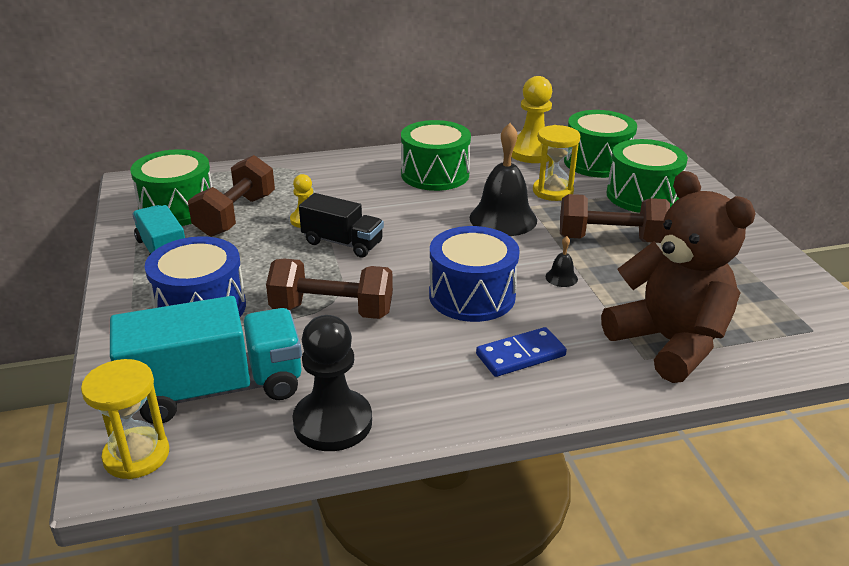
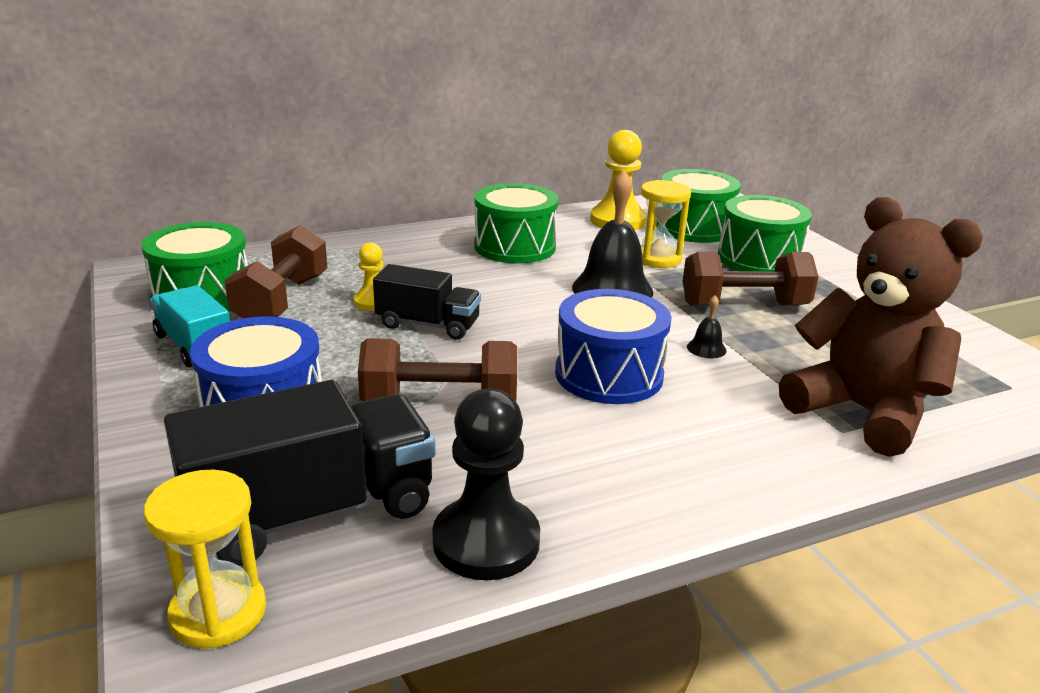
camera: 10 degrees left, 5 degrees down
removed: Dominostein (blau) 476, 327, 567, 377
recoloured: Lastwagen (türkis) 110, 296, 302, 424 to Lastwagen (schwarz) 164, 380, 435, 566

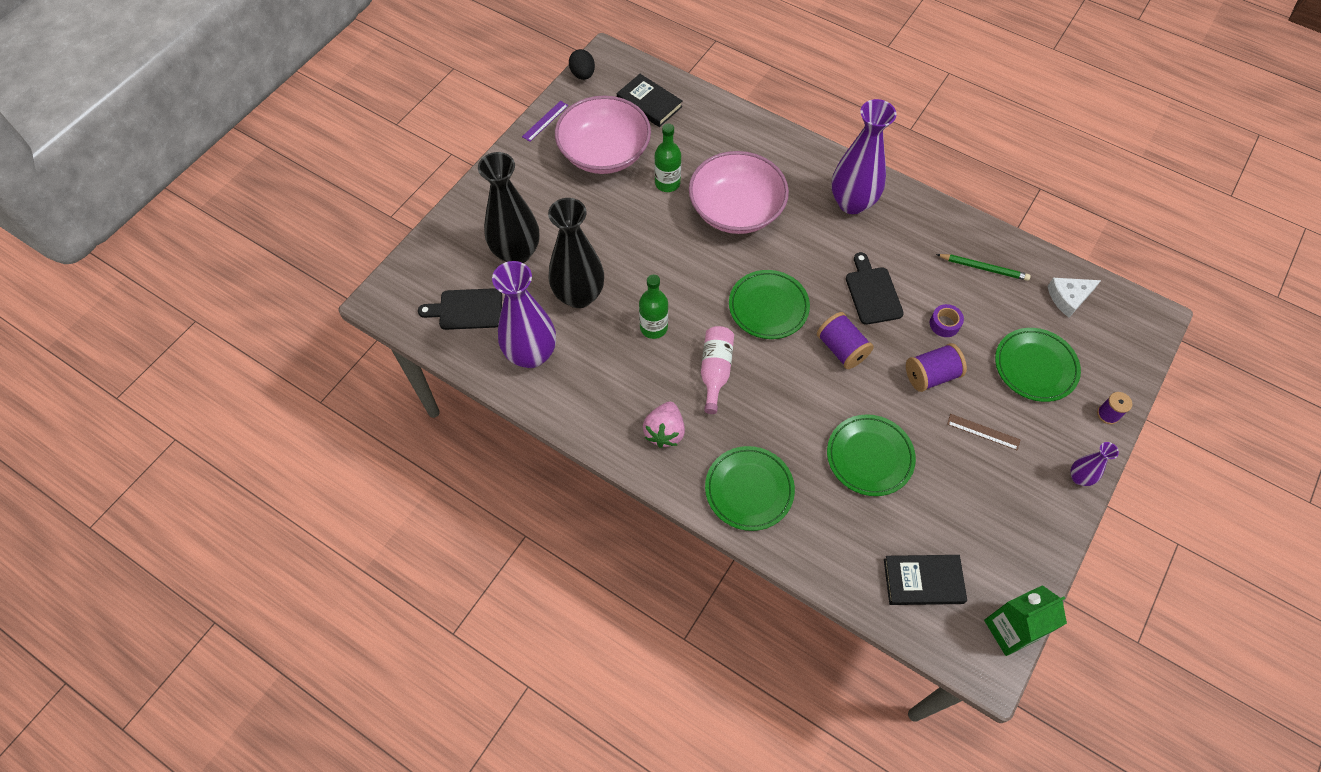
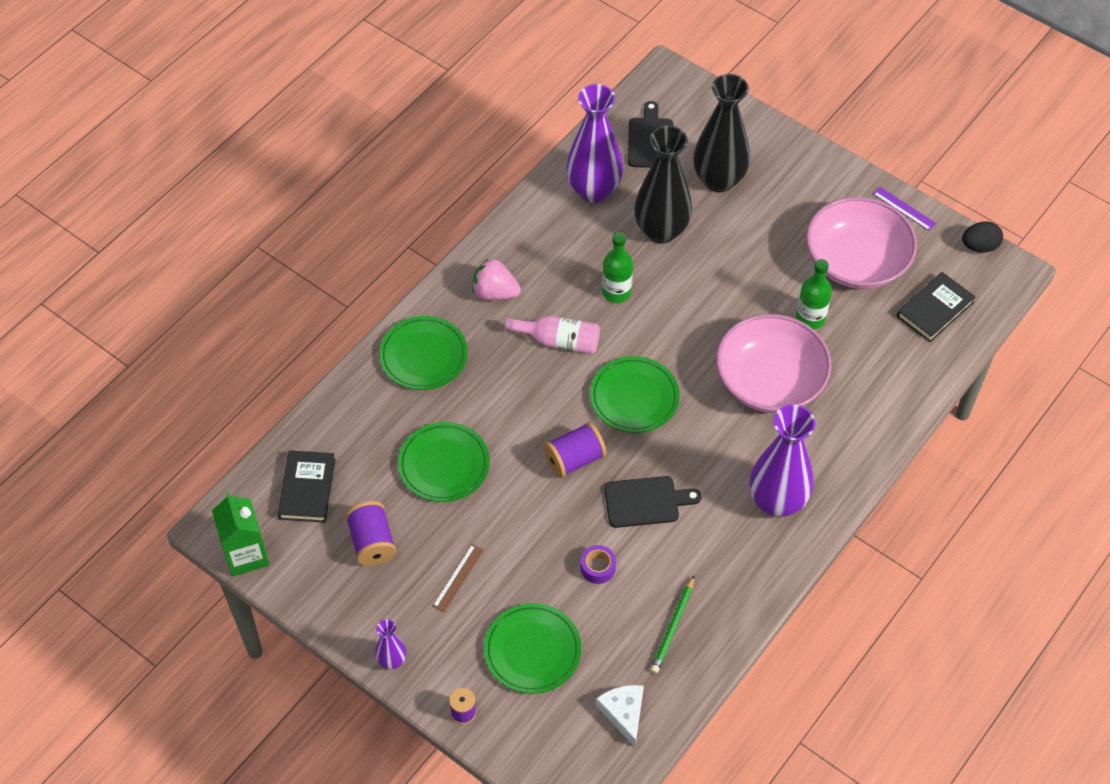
camera: 95 degrees right, 5 degrees down
moved: Garnrolle (lila) 906, 343, 967, 392 to 346, 501, 396, 566

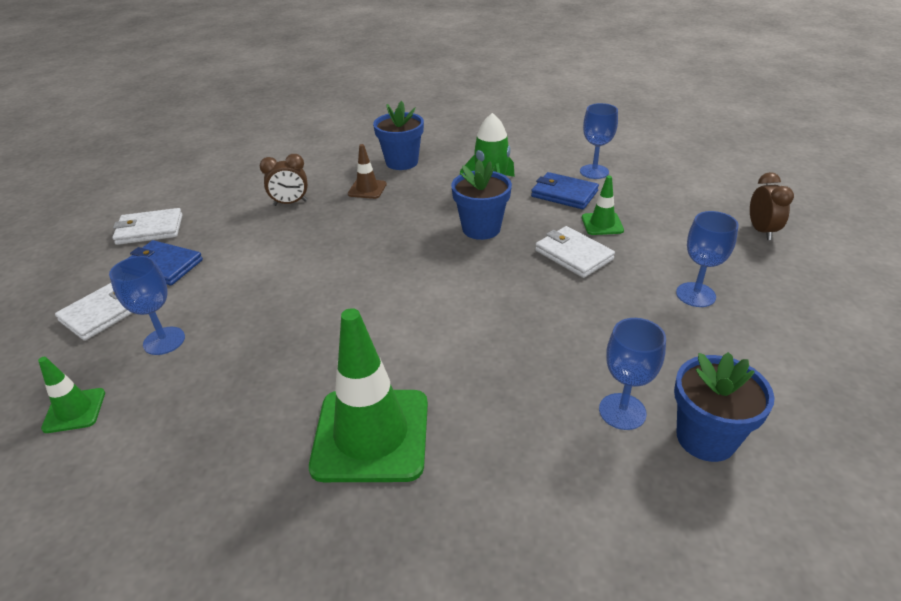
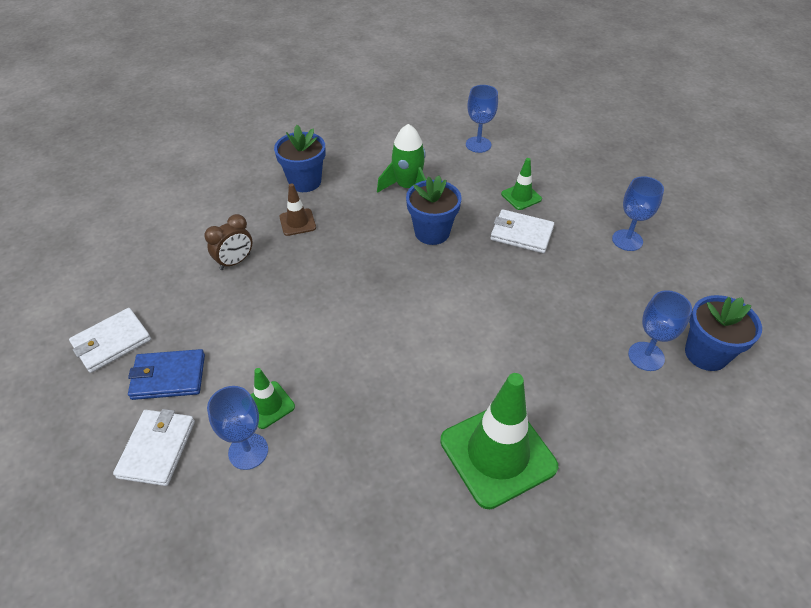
camera: 30 degrees left, 10 degrees up
removed: Geldbörse (blau) 531, 172, 599, 209; Wecker (braun) 750, 172, 794, 240
moved: Leitkegel (grün) 38, 357, 105, 433 to 250, 368, 295, 429

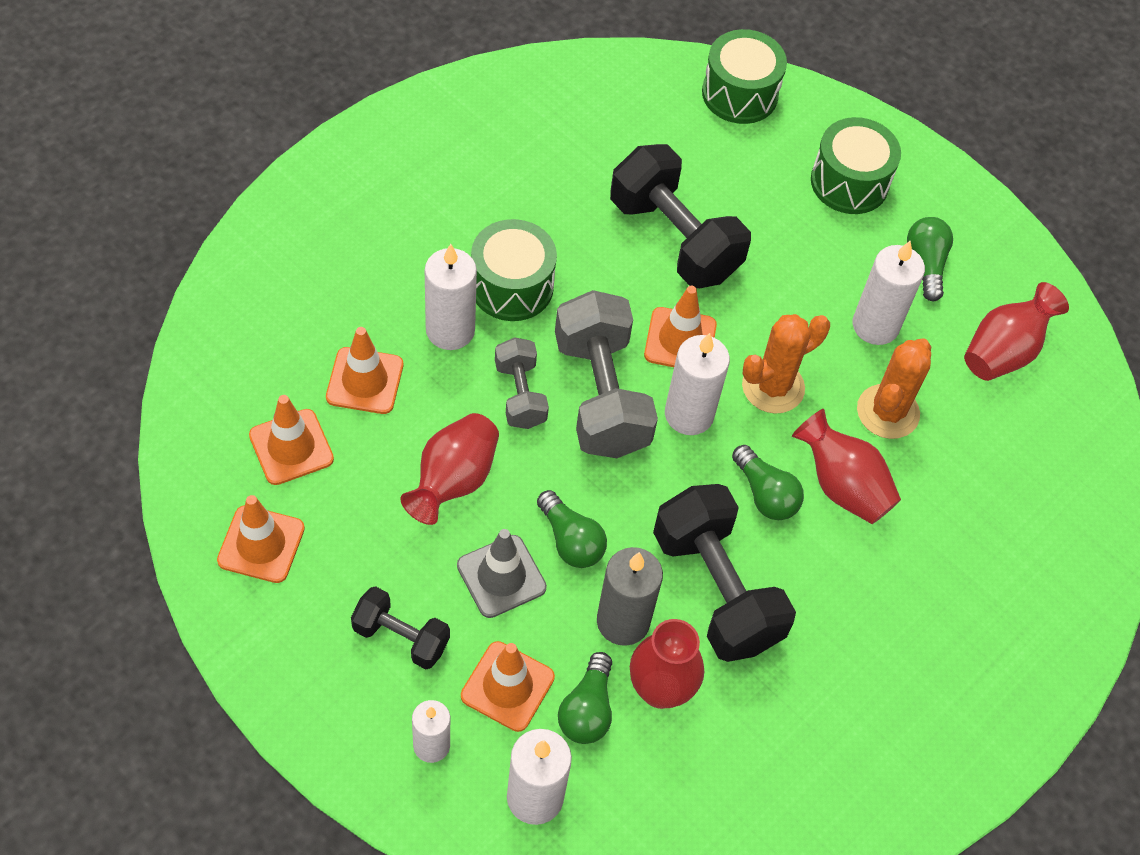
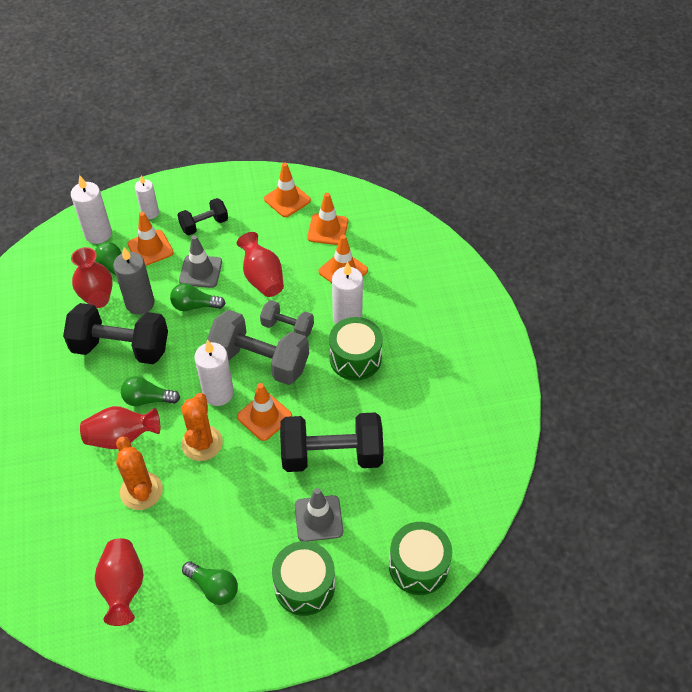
camera: 130 degrees right, 5 degrees down
removed: Kerze (weiß) 852, 240, 925, 345
added: Leitkegel (grau) 295, 488, 343, 541

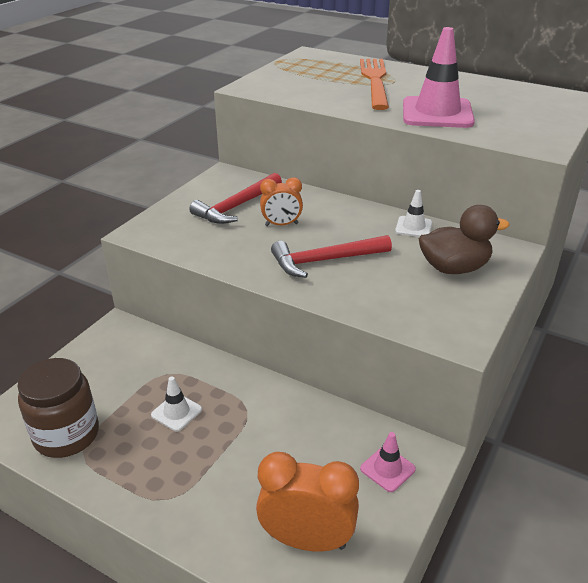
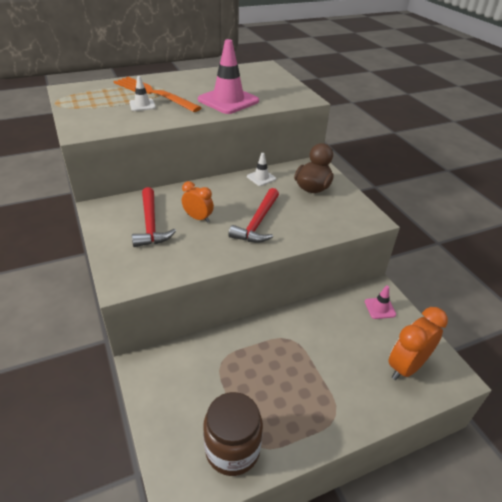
camera: 55 degrees left, 5 degrees up
moved: Leitkegel (weiß) 151, 376, 202, 431 to 129, 76, 156, 111
turned: Wecker (orange) 260, 177, 303, 226 = 182, 181, 214, 223 90 degrees counterclockwise

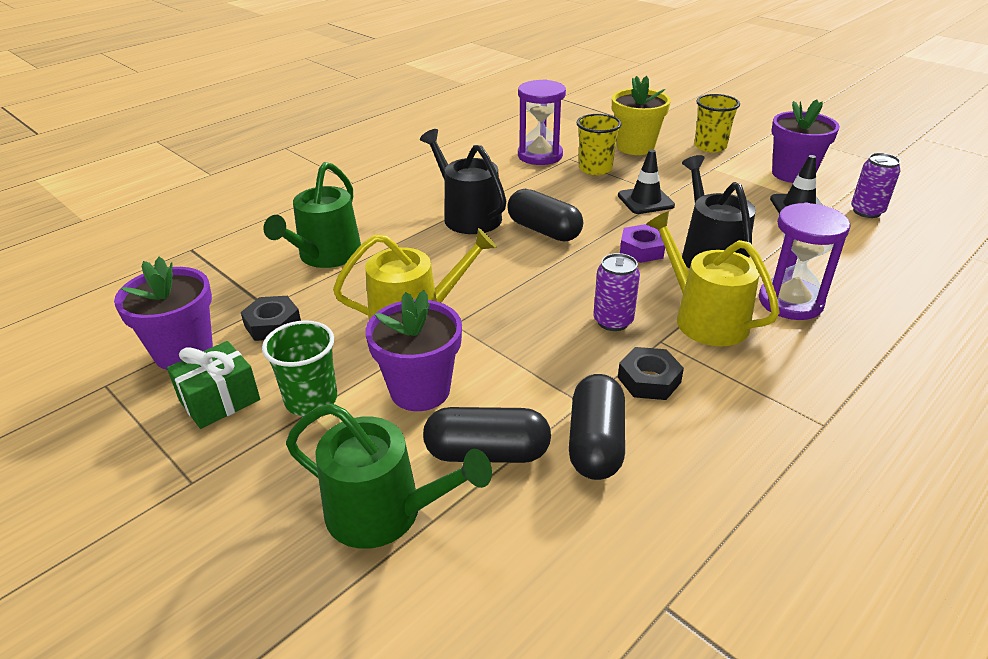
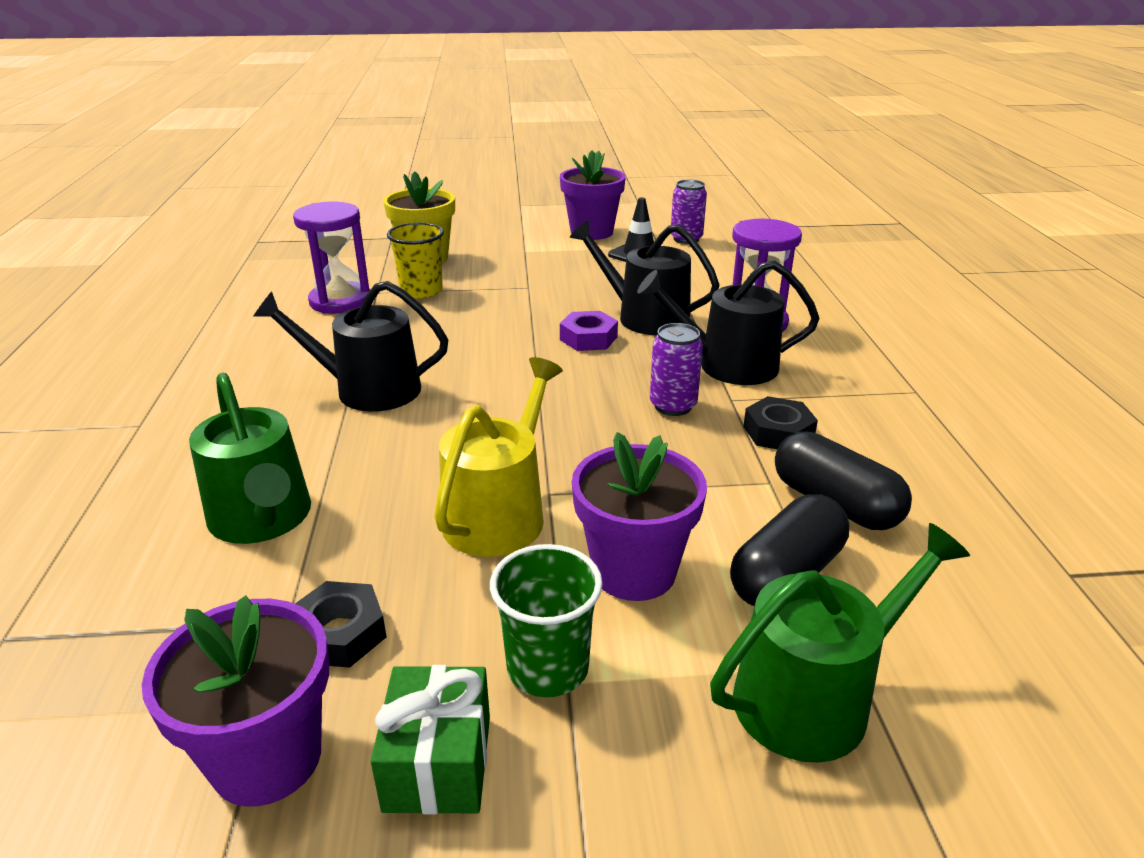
camera: 50 degrees left, 5 degrees down
removed: Kapsel (schwarz) 507, 189, 583, 241; Leitkegel (schwarz) 618, 149, 675, 214; Becher (gelb) 694, 94, 740, 153
recoloured: Gießkanne (gelb) 646, 211, 780, 346 to Gießkanne (schwarz) 637, 260, 820, 385

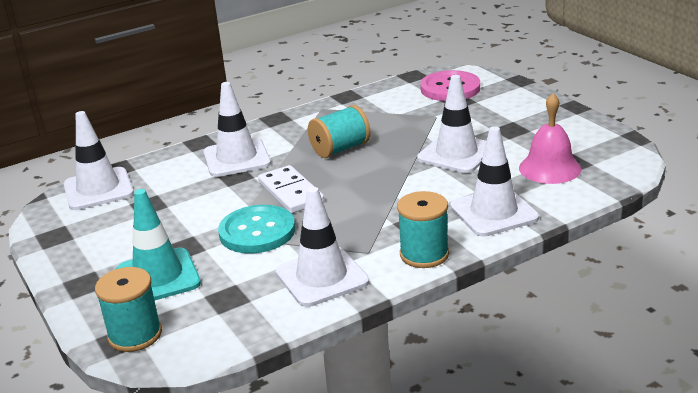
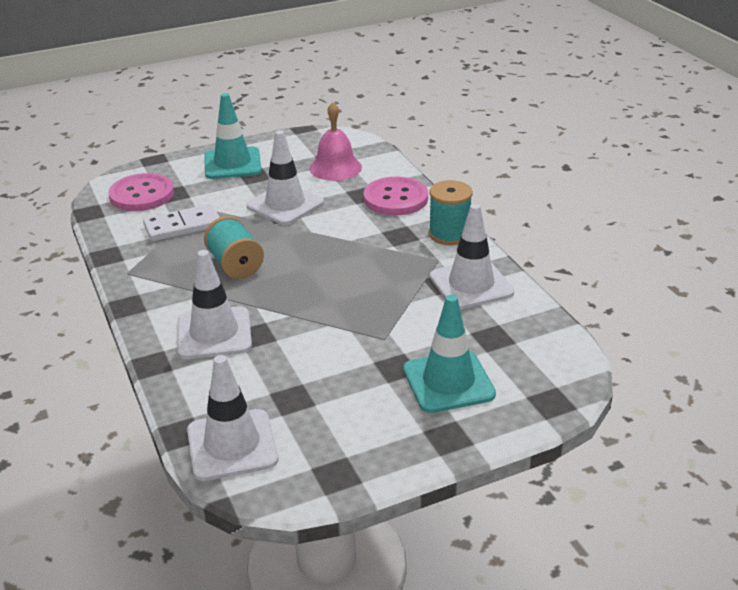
camera: 85 degrees left, 5 degrees up
removed: Garnrolle (türkis) 95, 267, 162, 352; Knopf (türkis) 218, 205, 295, 253
added: Leitkegel (türkis) 204, 93, 262, 179
moved: Dominostein (weiß) 258, 165, 324, 214 to 143, 204, 220, 241
replaced: Leitkegel (weiß) 450, 126, 539, 237 to Knopf (rosa) 364, 177, 428, 215

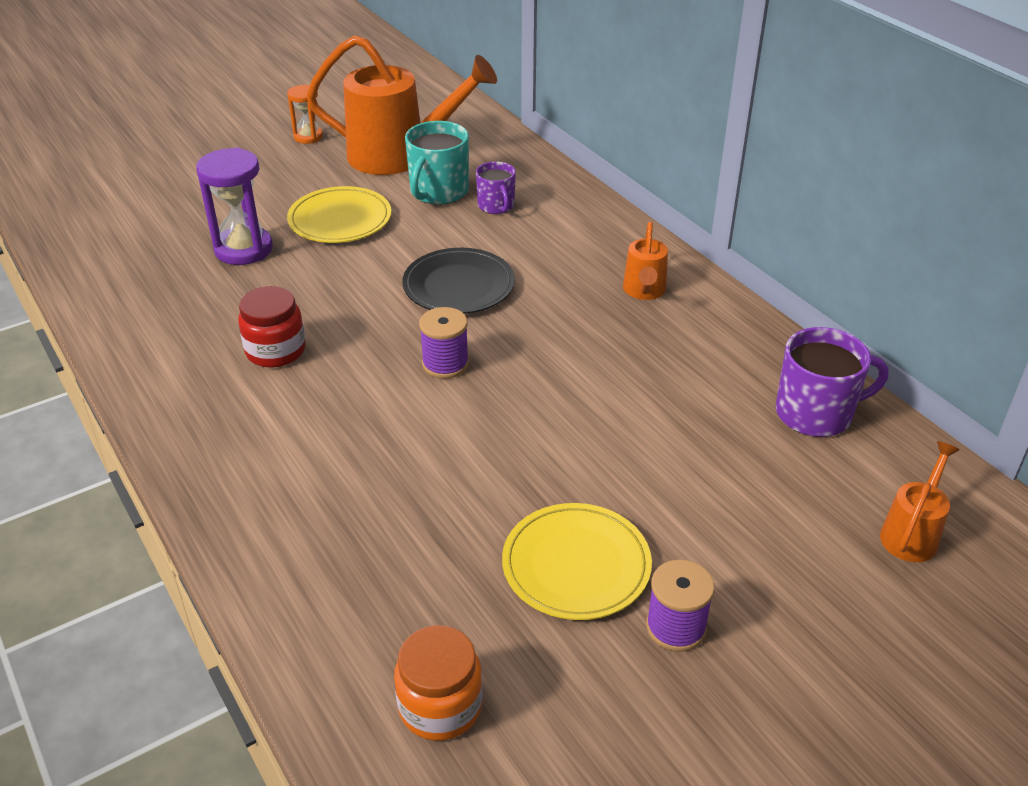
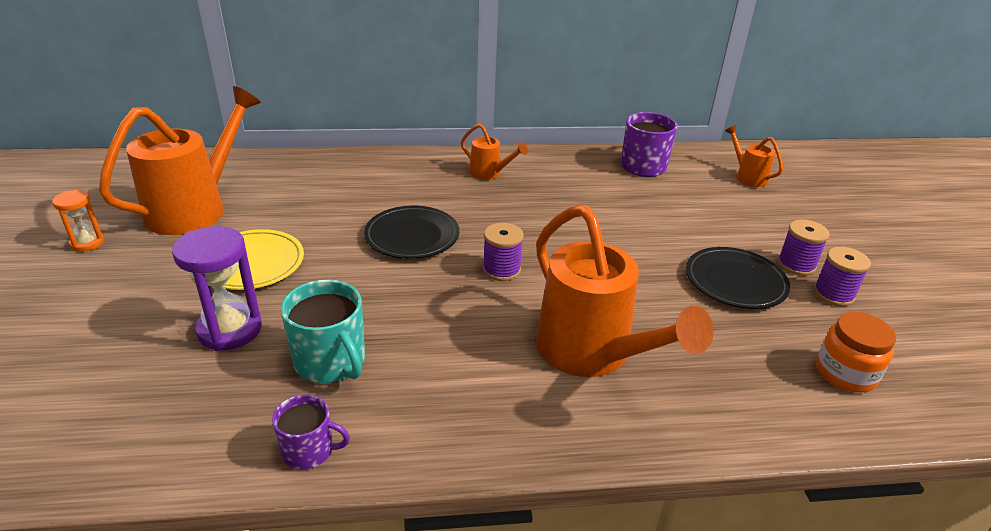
camera: 65 degrees left, 5 degrees down
removed: Einmachglas (rot) 238, 286, 306, 368
added: Gießkanne (orange) 536, 205, 714, 377; Garnrolle (lila) 814, 247, 871, 306
moved: Tasse (lila) 476, 162, 516, 214 to 272, 394, 350, 469; Tasse (türkis) 405, 121, 469, 205 to 281, 280, 365, 383
recoloured: Teller (gelb) 502, 503, 652, 620 to Teller (schwarz) 686, 247, 790, 309

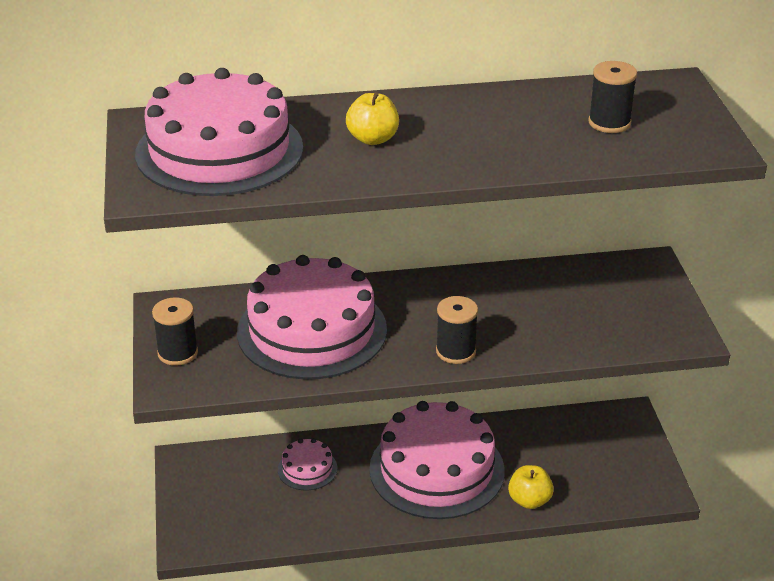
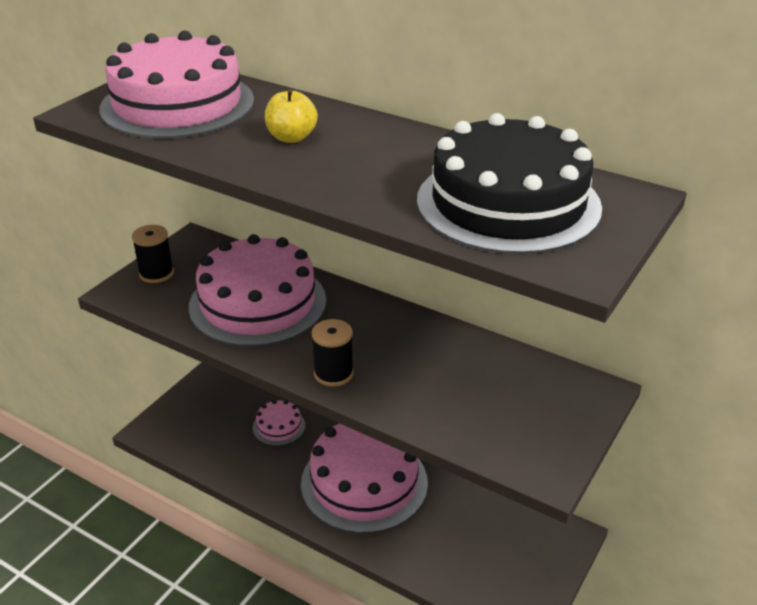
camera: 40 degrees right, 0 degrees up
removed: Apfel (gelb) 508, 465, 554, 509
replaced: Garnrolle (schwarz) 588, 61, 637, 133 to Kuchen (schwarz) 417, 113, 602, 254

